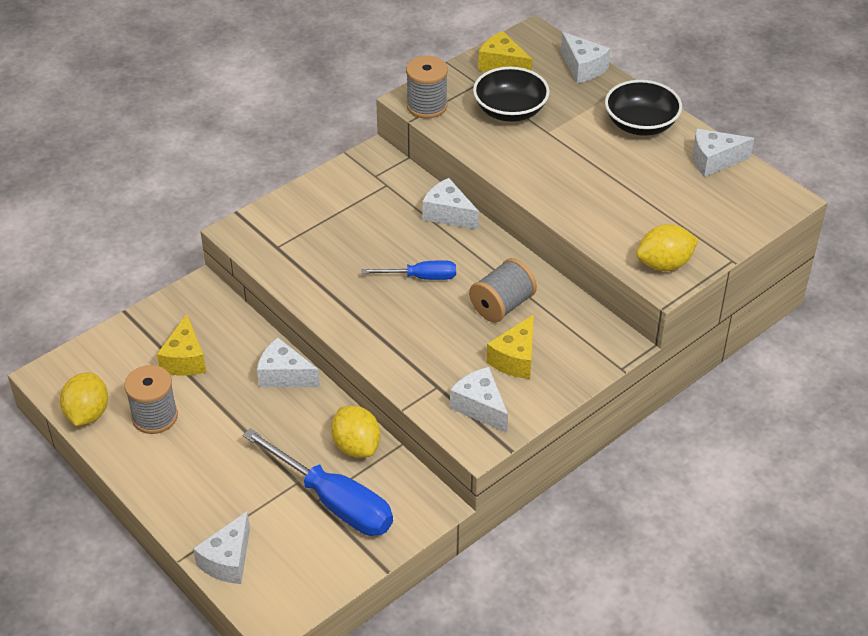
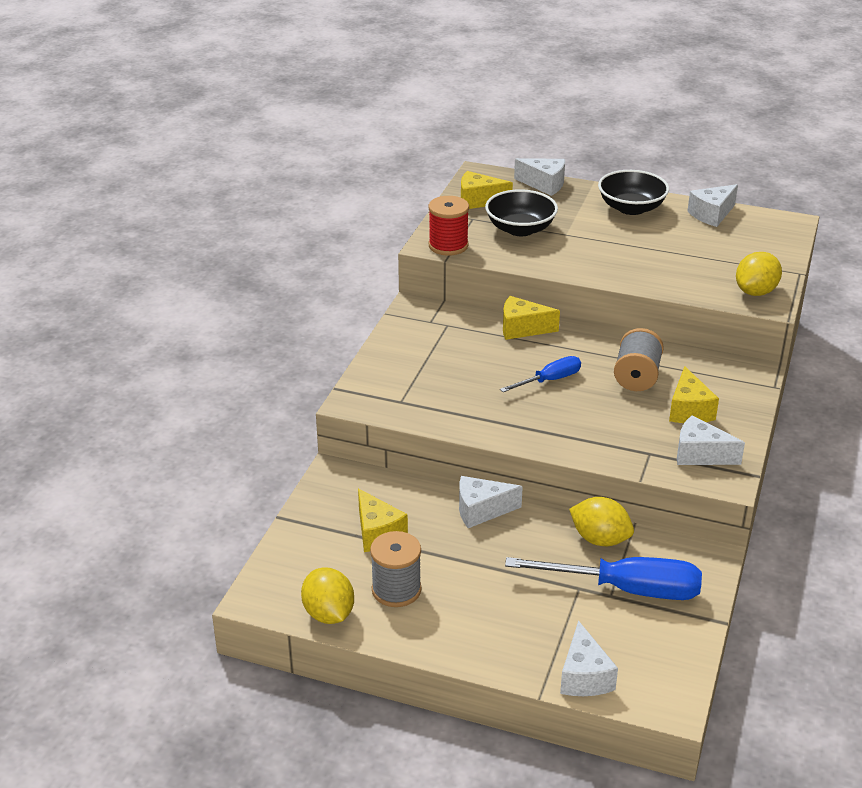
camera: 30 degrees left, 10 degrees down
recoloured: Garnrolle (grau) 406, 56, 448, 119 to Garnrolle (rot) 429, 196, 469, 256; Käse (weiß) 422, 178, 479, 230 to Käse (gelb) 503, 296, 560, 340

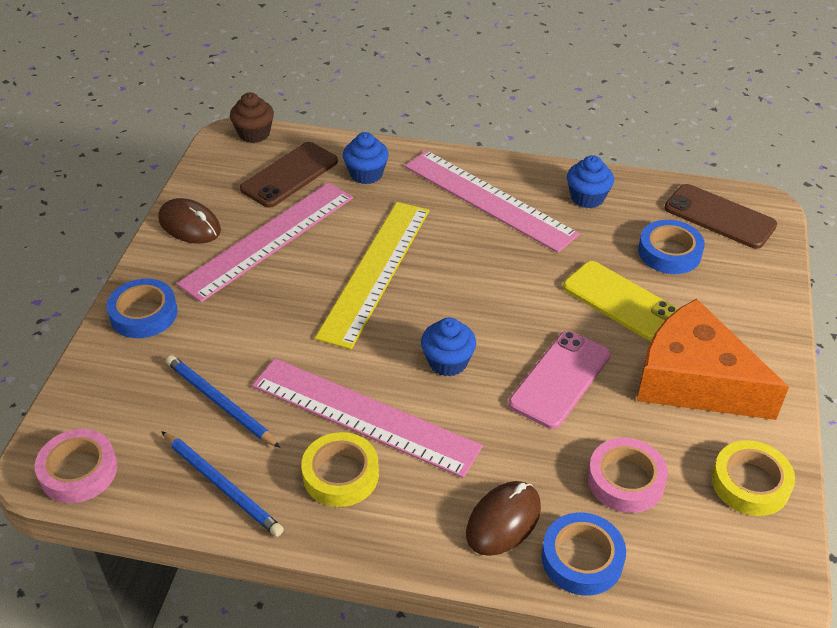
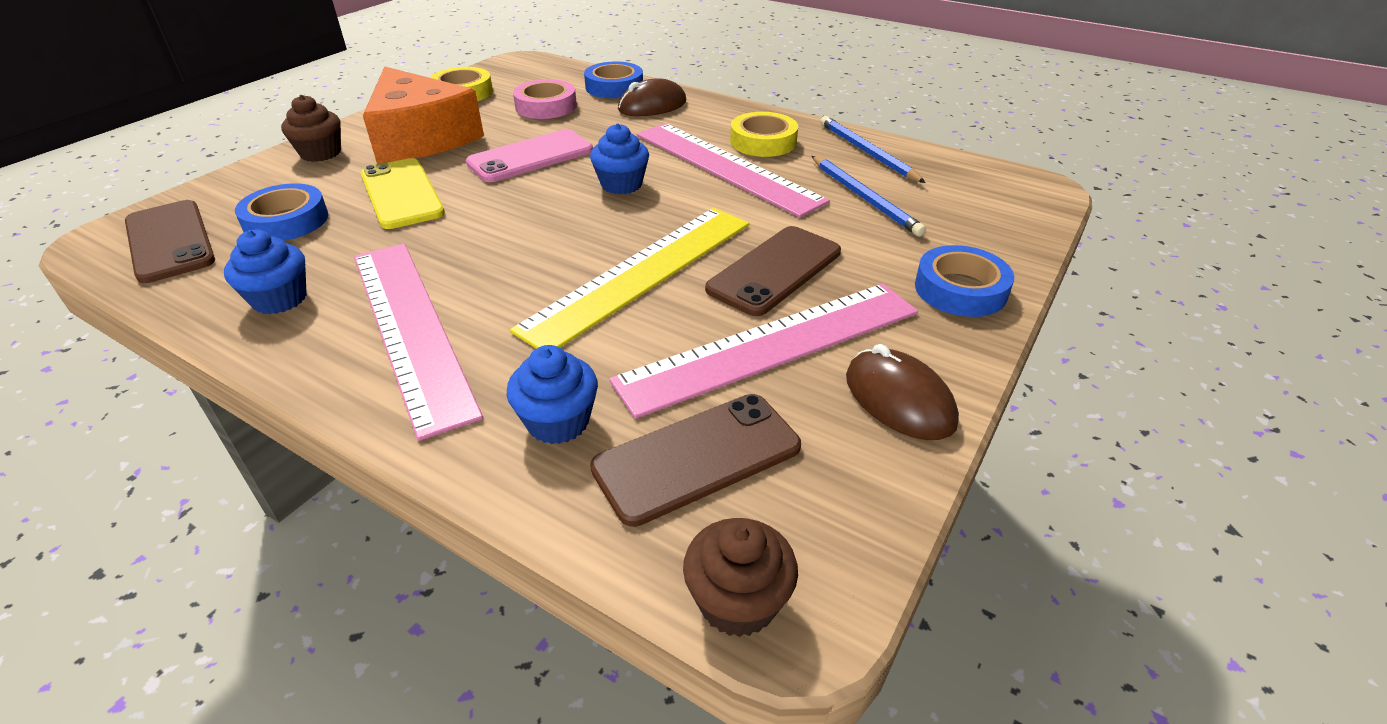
camera: 160 degrees left, 5 degrees down
removed: Klebeband (rosa) 35, 429, 118, 503
added: Muffin (braun) 281, 95, 341, 162; Handy (braun) 705, 226, 841, 316

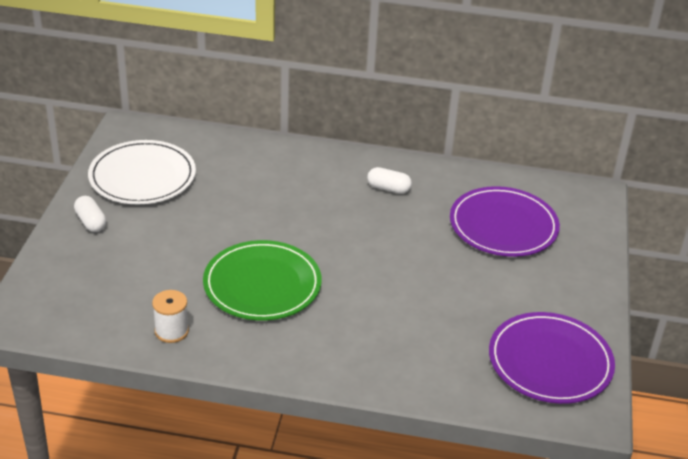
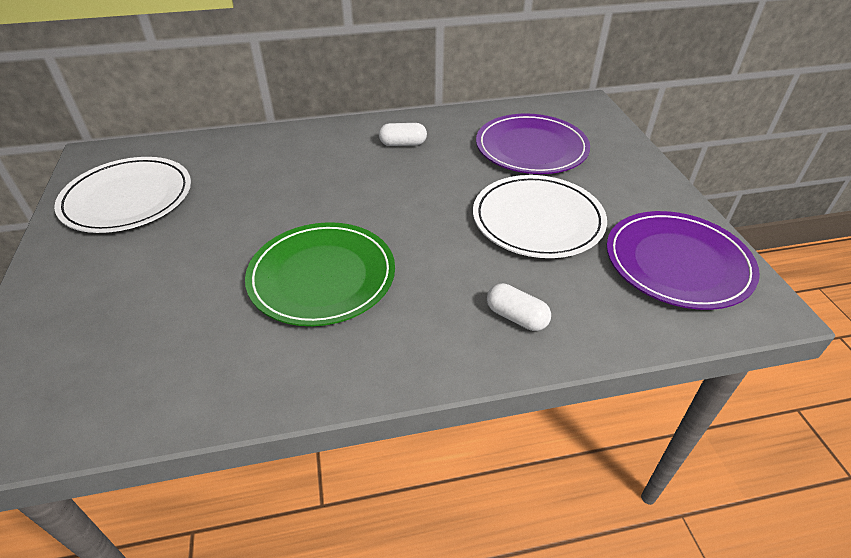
camera: 20 degrees left, 5 degrees up
removed: Garnrolle (weiß) 152, 290, 189, 343
added: Teller (weiß) 473, 175, 607, 258
moved: Kapsel (weiß) 74, 196, 106, 232 to 487, 283, 551, 331

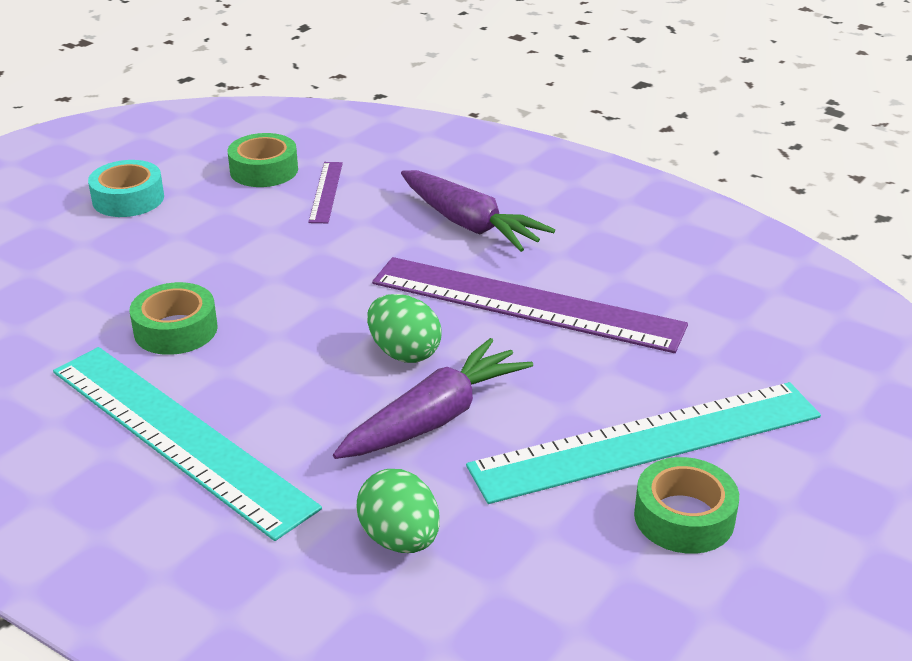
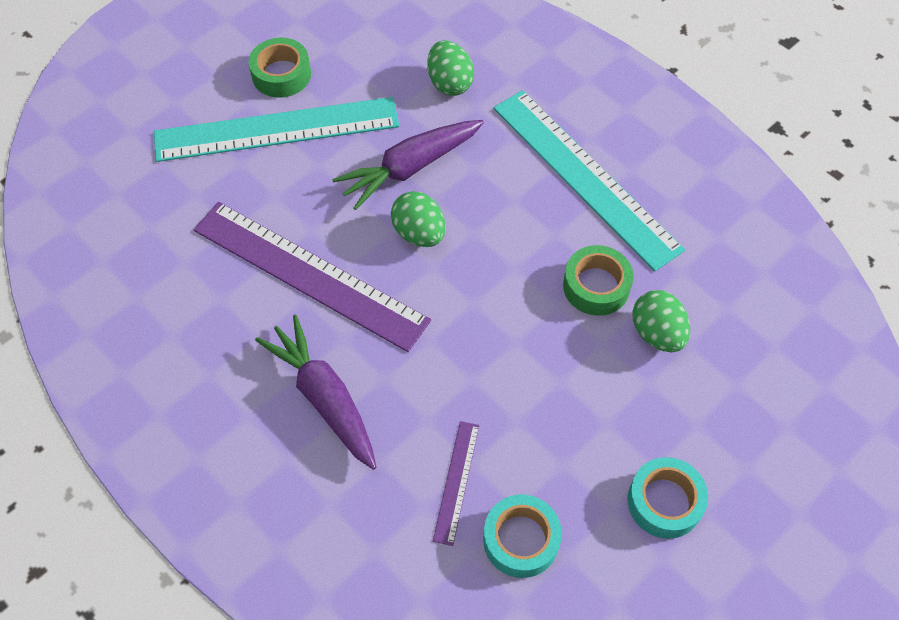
camera: 170 degrees left, 25 degrees up
added: Ei (grün) 632, 290, 690, 353
recoloured: Klebeband (grün) 228, 133, 298, 187 to Klebeband (türkis) 483, 495, 562, 578

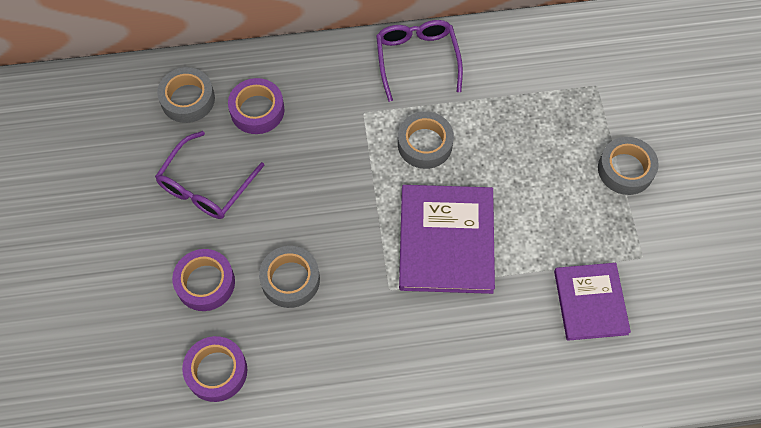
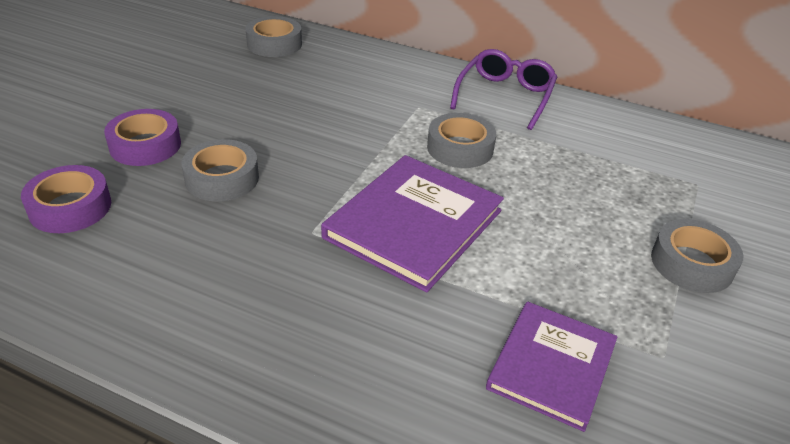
camera: 30 degrees right, 25 degrees down
removed: Brille (lila) 155, 131, 264, 219; Klebeband (lila) 228, 78, 285, 134

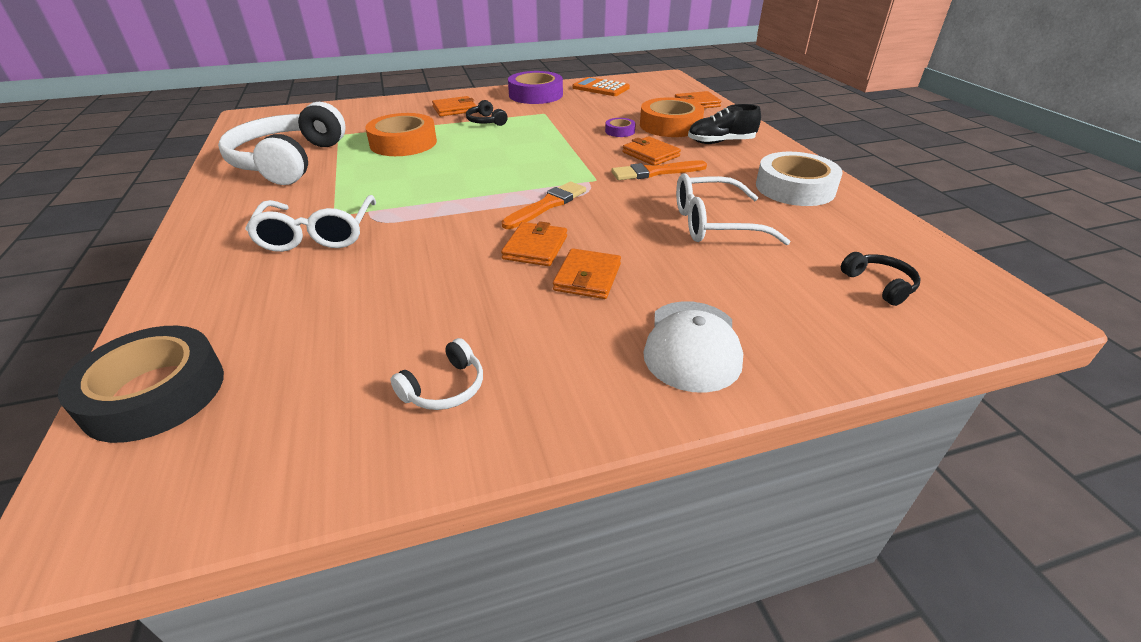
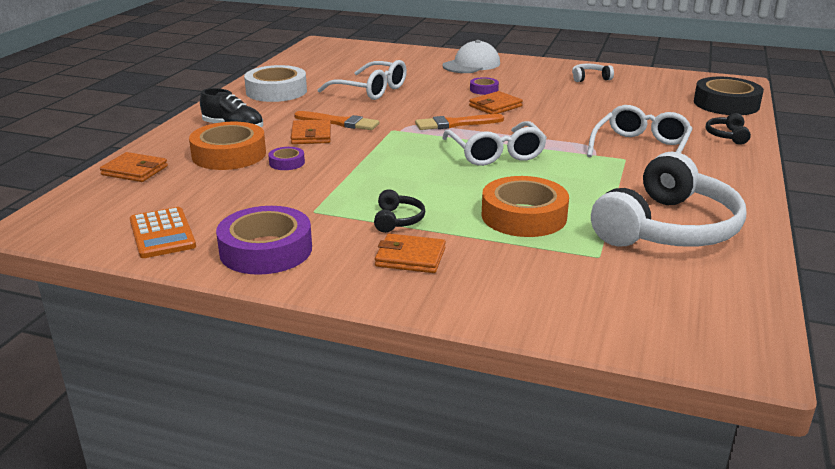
camera: 145 degrees left, 10 degrees down
added: Brille (weiß) 442, 121, 547, 166
moved: Kopfhörer (schwarz) 841, 252, 921, 306 to 706, 113, 751, 145
replaced: Geldbörse (orange) 553, 248, 621, 299 to Klebeband (lila) 470, 77, 499, 95

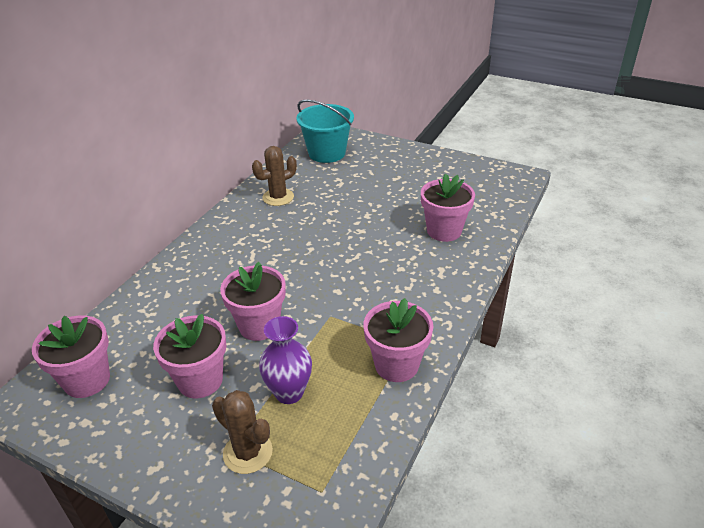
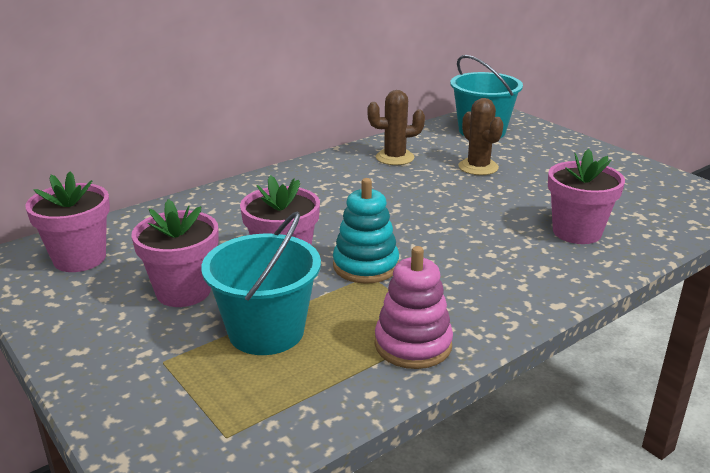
camera: 25 degrees right, 10 degrees down
added: Stapelspielzeug (türkis) 333, 178, 399, 284
moved: Kaktus (braun) 212, 390, 273, 474 to 458, 98, 504, 175
replaced: Vase (lila) 259, 316, 312, 404 to Eimer (türkis) 201, 212, 321, 355; Blumentopf (rosa) 363, 298, 433, 382 to Stapelspielzeug (rosa) 375, 246, 453, 369

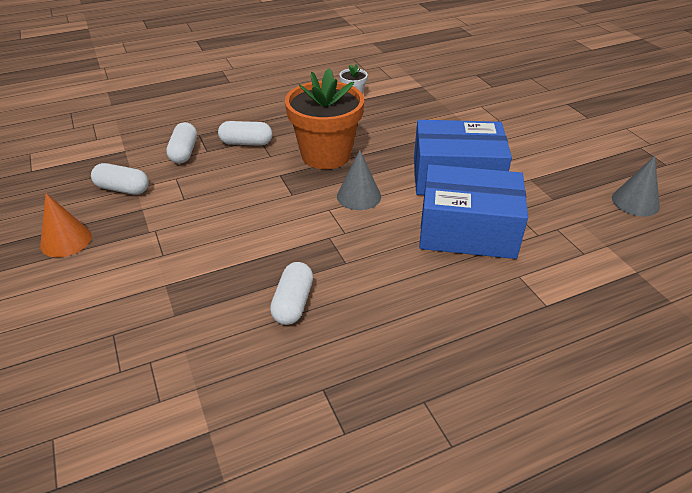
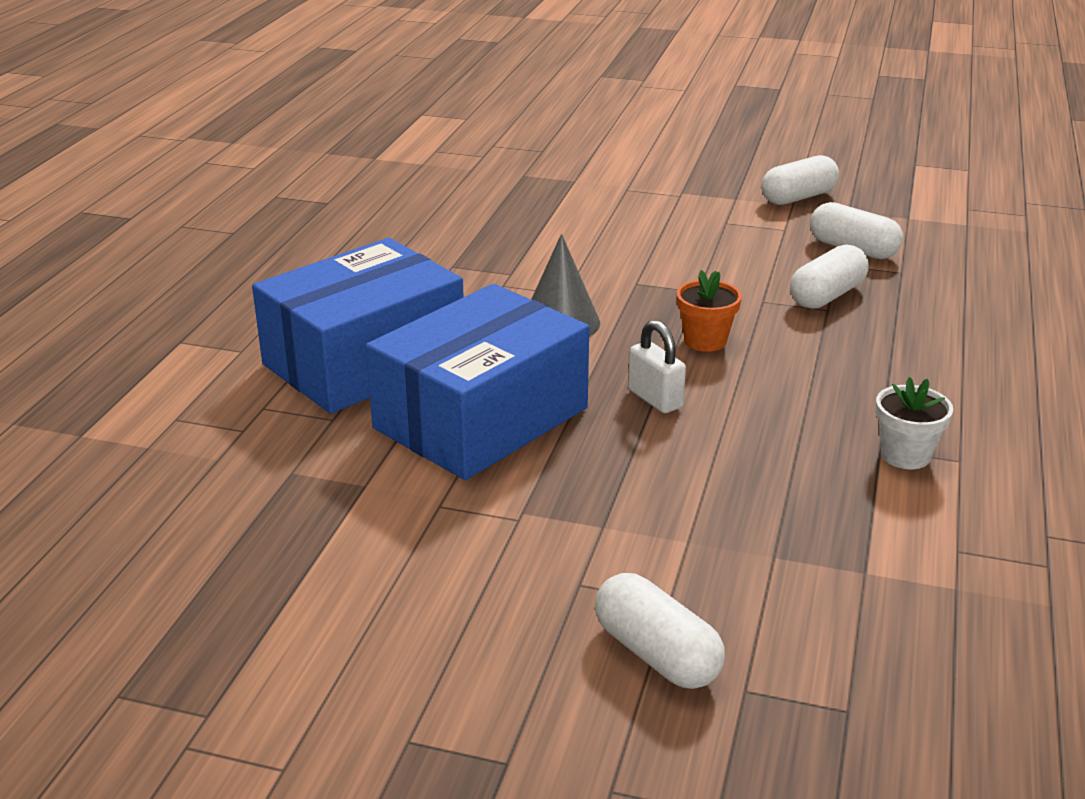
camera: 130 degrees right, 10 degrees down
removed: Kegel (orange) 40, 193, 92, 257; Kegel (grau) 612, 156, 660, 217
added: Vorhängeschloss (weiß) 628, 320, 686, 413
moved: Kapsel (weiß) 270, 262, 313, 325 to 595, 573, 725, 689
resized: Blumentopf (orange) 285, 68, 364, 169 = 677, 270, 742, 352 x0.43

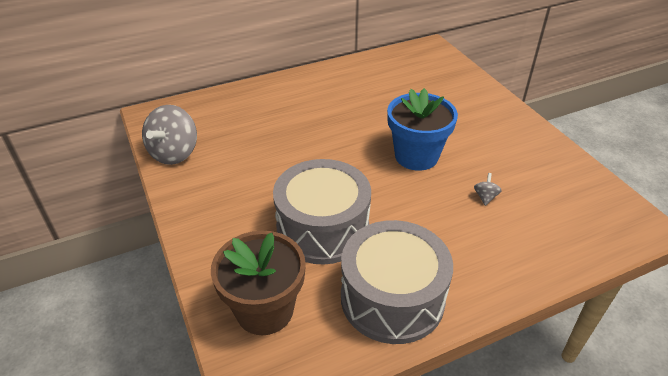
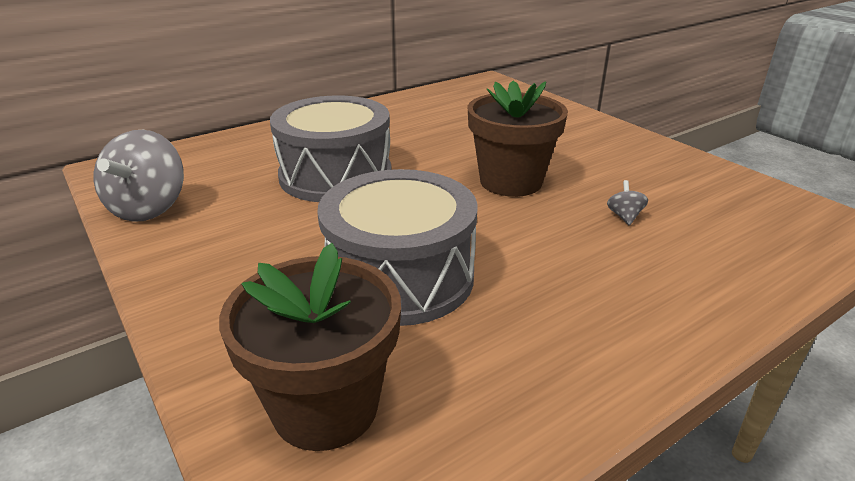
camera: 10 degrees left, 10 degrees down
moved: Trommel (grau) 341, 220, 453, 344 to 270, 96, 392, 202
recoloured: Blumentopf (blau) 387, 88, 458, 171 to Blumentopf (braun) 468, 81, 568, 197

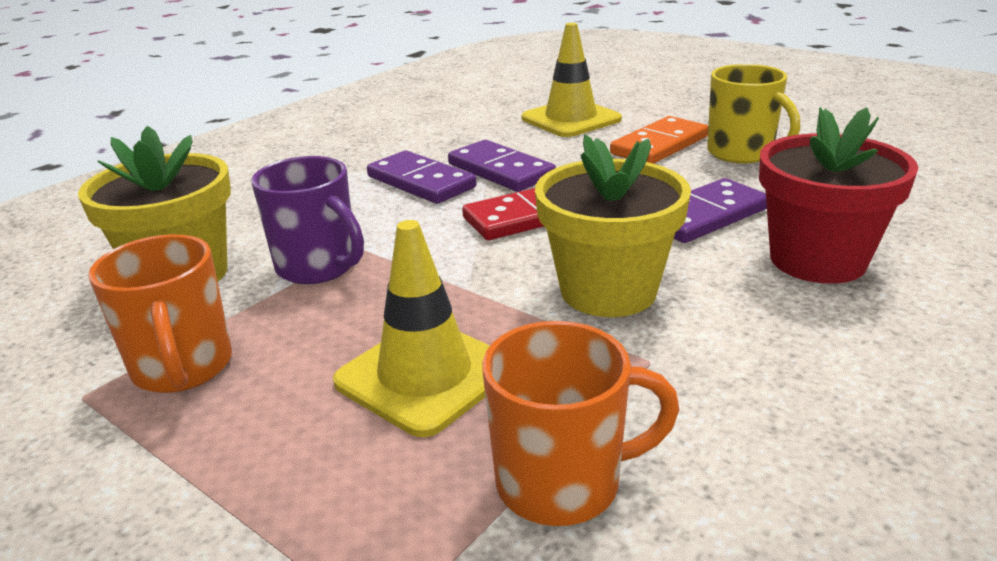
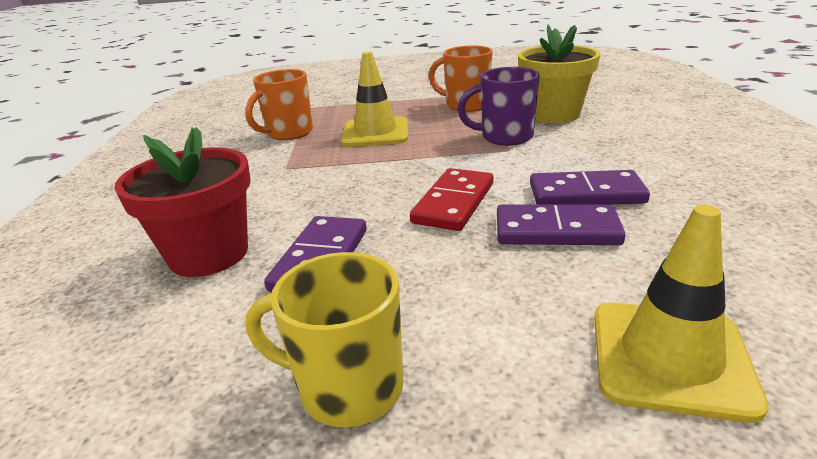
camera: 140 degrees right, 0 degrees up
removed: Blumentopf (gelb) 535, 134, 691, 317; Dominostein (orange) 610, 116, 708, 164

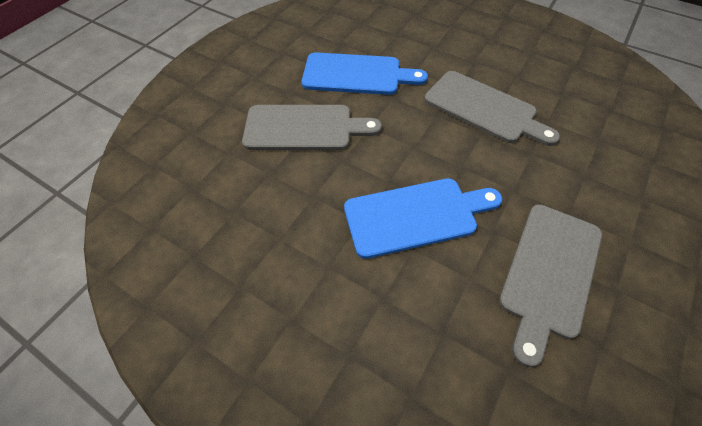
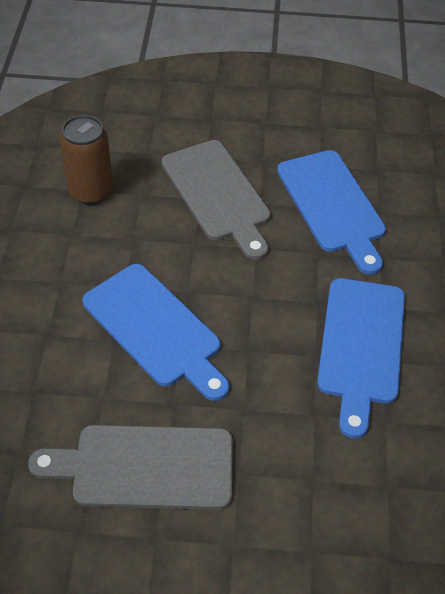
camera: 60 degrees right, 5 degrees down
added: Dose (braun) 60, 115, 113, 205
recoloured: Schneidebrett (grau) 424, 71, 560, 146 to Schneidebrett (blau) 317, 278, 405, 438

